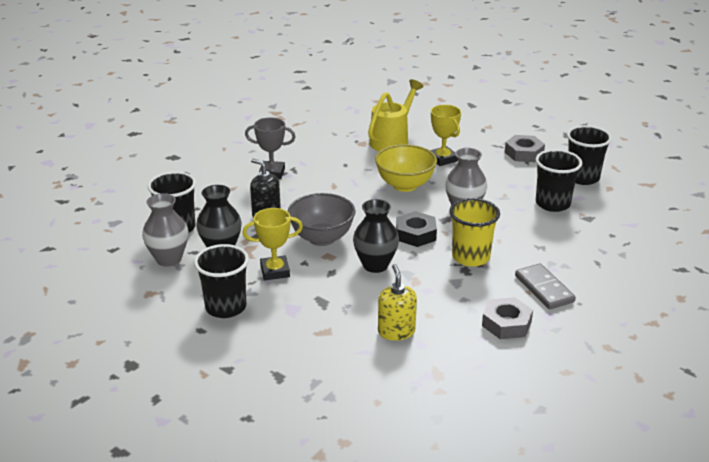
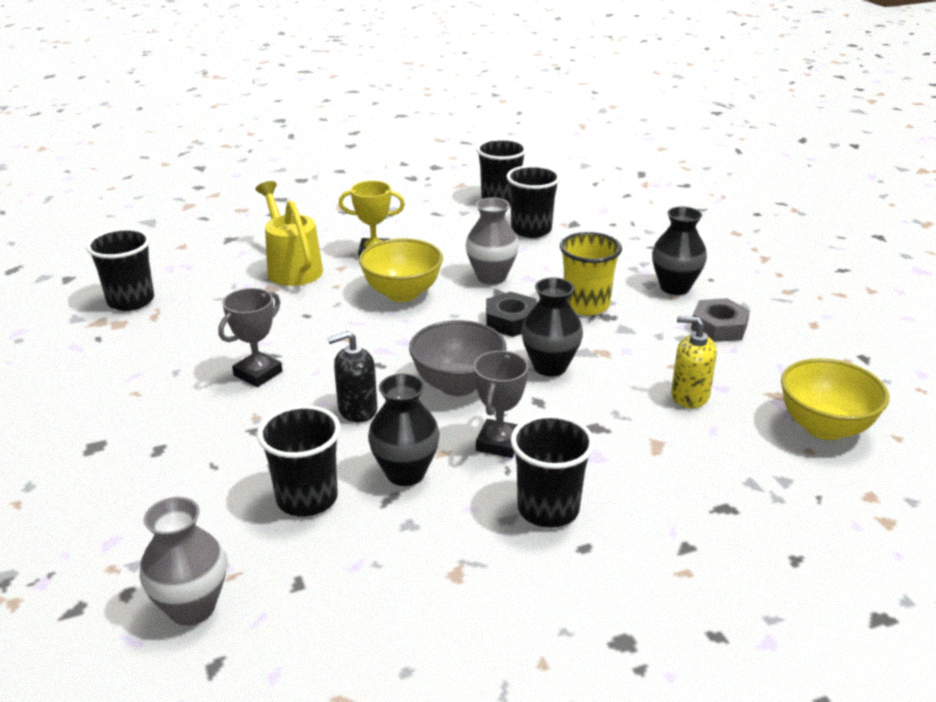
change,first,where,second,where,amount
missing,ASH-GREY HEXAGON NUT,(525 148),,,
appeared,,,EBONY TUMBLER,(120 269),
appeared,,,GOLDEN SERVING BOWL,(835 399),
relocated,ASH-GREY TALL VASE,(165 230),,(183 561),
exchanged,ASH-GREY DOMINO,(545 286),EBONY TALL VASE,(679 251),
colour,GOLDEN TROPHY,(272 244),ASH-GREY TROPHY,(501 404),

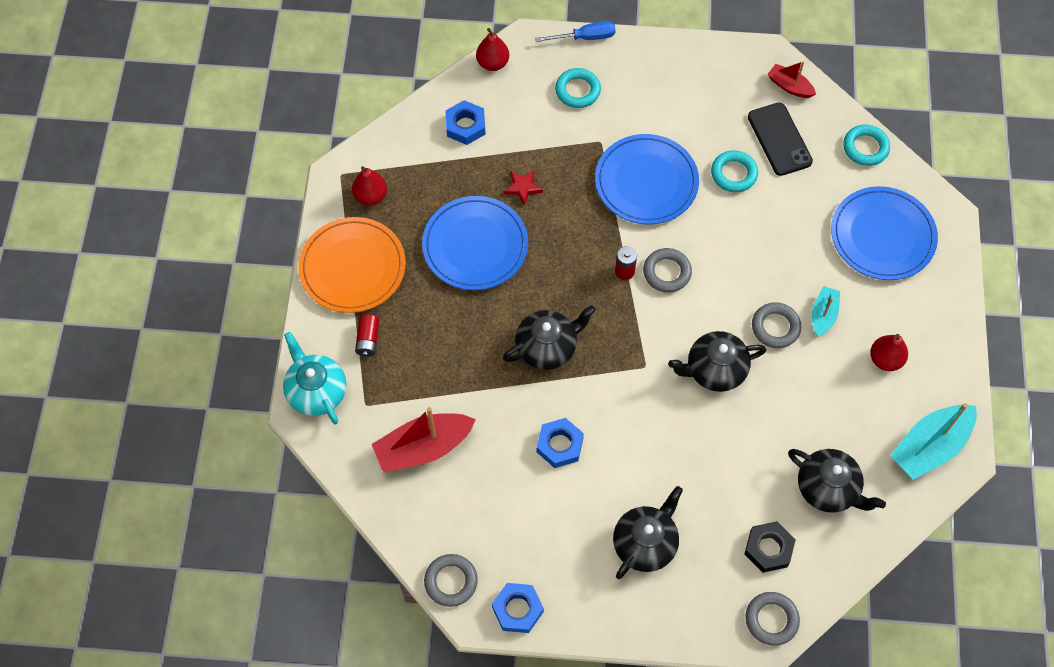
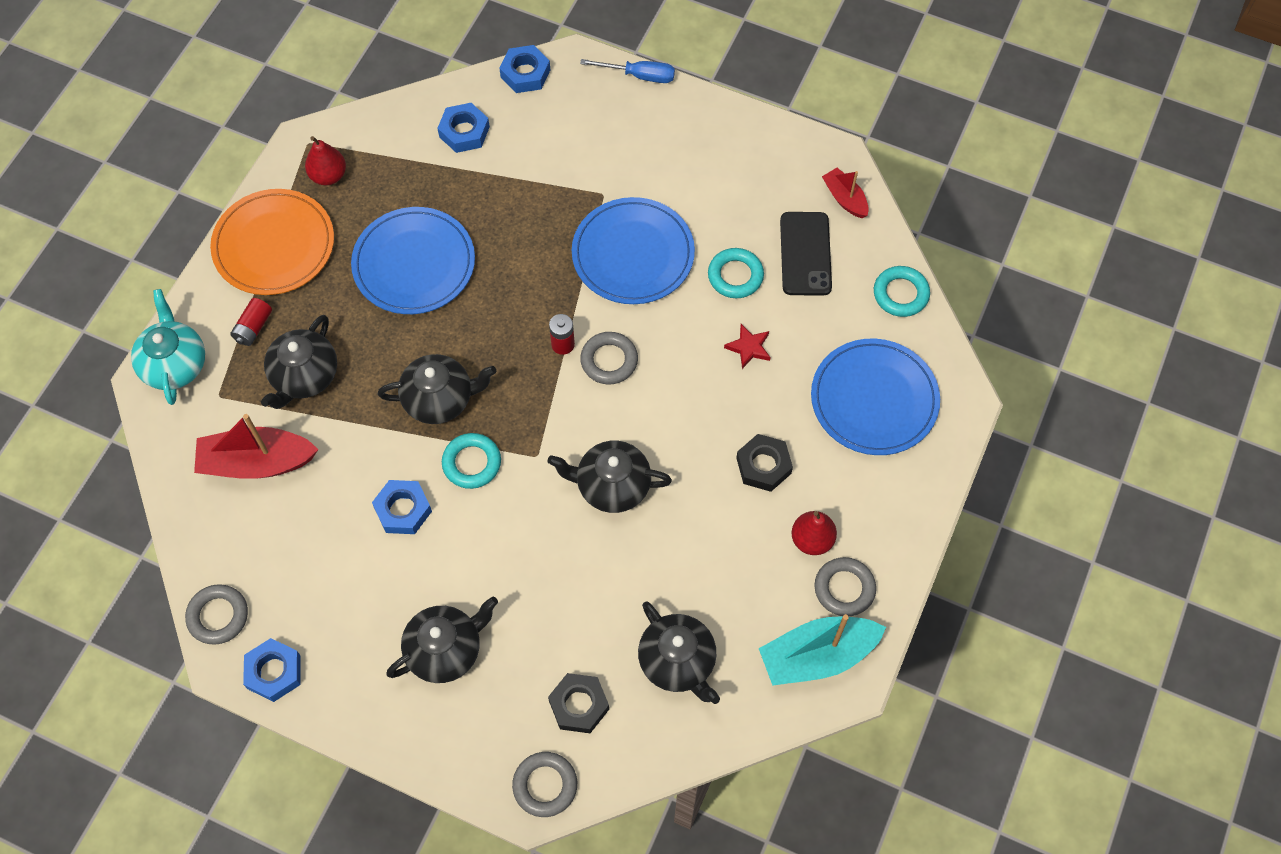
change,first,where,second,where,amount
appeared,,,EBONY TEAPOT,(299 362),
relocated,RED STAR SHAPE,(523 187),,(747 346),
relocated,TEAL HOOP,(578 88),,(471 461),
relocated,ASH-GREY HOOP,(776 325),,(845 586),
exchanged,RED PEAR FRUIT,(492 49),COBALT HEXAGON NUT,(524 69),
exchanged,TEAL SAILBOAT,(826 311),EBONY HEXAGON NUT,(764 463),

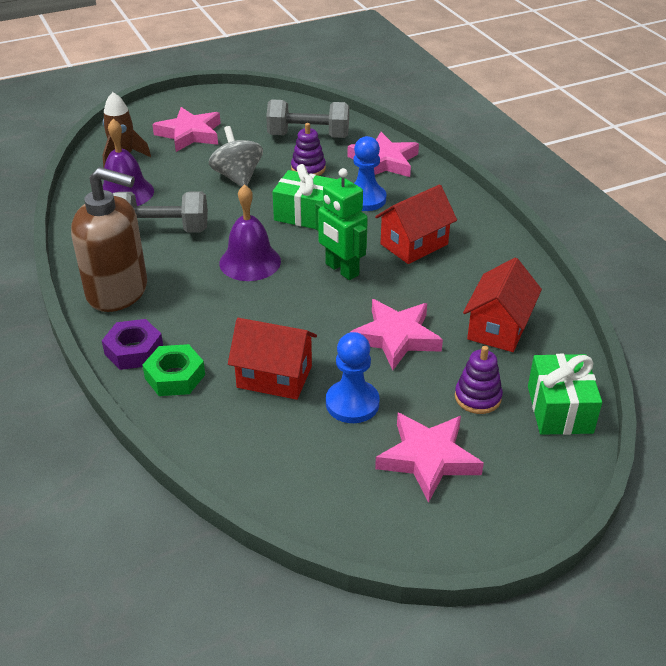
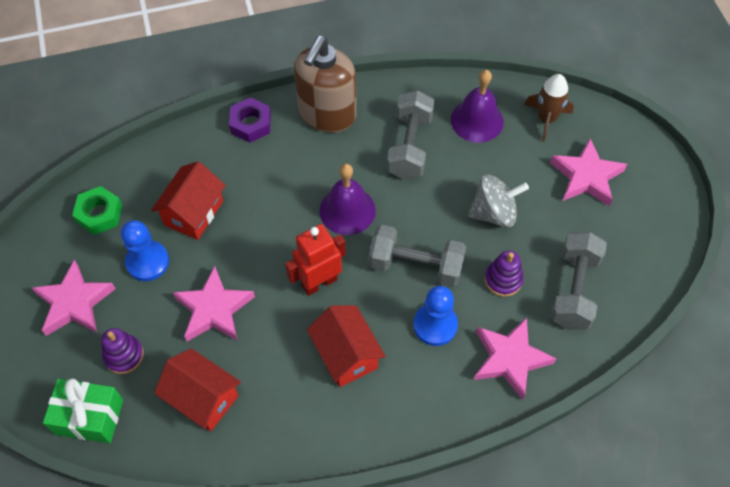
change,first,where,second,where,amount
relocated,GREEN HEXAGON NUT,(173 370),,(97 210),
exchanged,GREEN WRAPPED GIFT,(304 196),ASH-GREY HAND WEIGHT,(417 256),
colour,GREEN ROBOT FIGURE,(341 224),RED ROBOT FIGURE,(315 260),

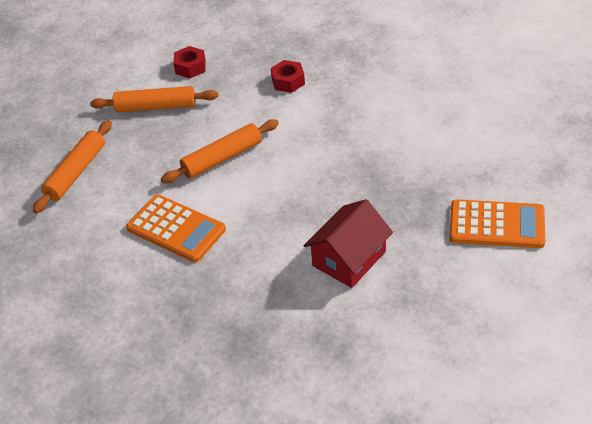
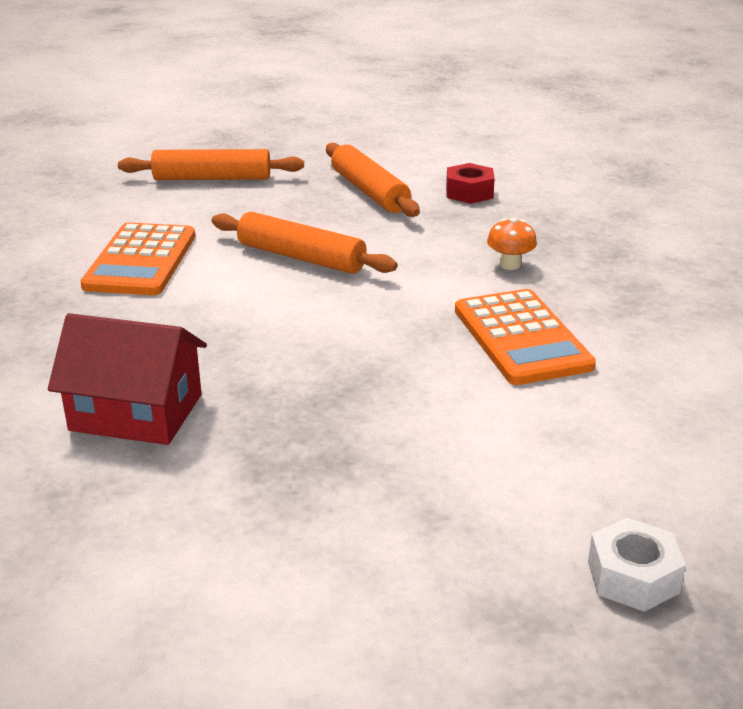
change,first,where,second,where,amount
appeared,,,SNOW-WHITE HEXAGON NUT,(637 565),
relocated,BRIGHT ORANGE ADDING MACHINE,(497 223),,(525 337),
exchanged,RED HEXAGON NUT,(288 76),BRIGHT ORANGE MUSHROOM,(512 244),

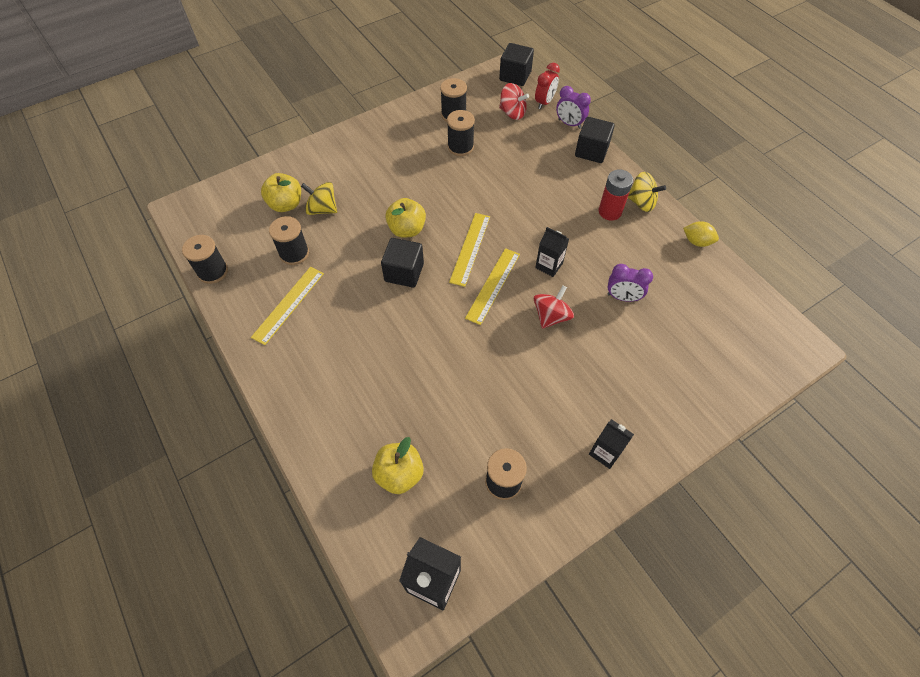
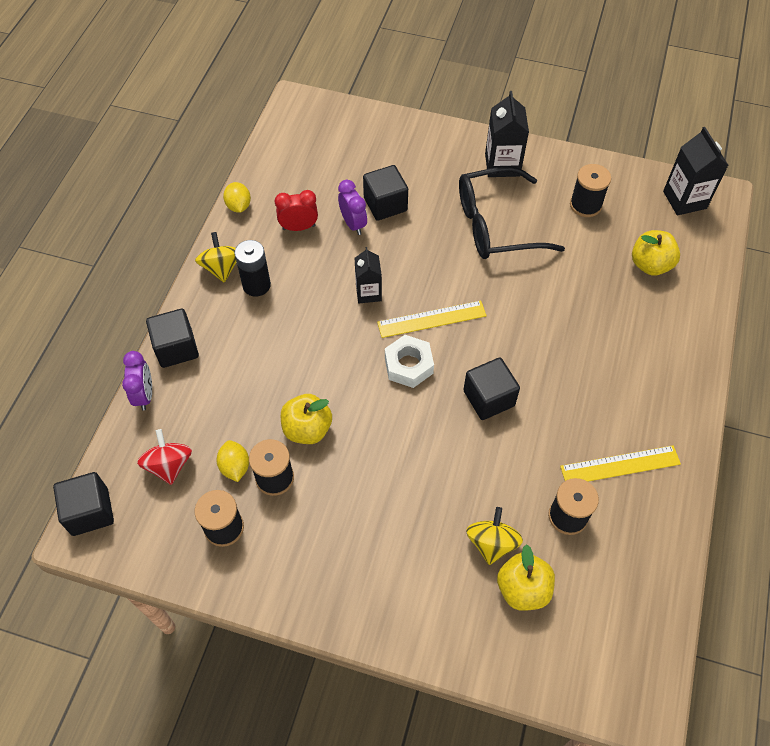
change,first,where,second,where,amount
missing,EBONY REEL OF THREAD,(205 259),,,
missing,RED SPINNING TOP,(554 307),,,
appeared,,,GOLDEN CITRUS FRUIT,(232 461),
appeared,,,EBONY SOLID CUBE,(385 193),
appeared,,,EBONY EYEGLASSES,(512 212),
relocated,GOLDEN TOY APPLE,(405 218),,(306 419),
relocated,RED ALARM CLOCK,(547 86),,(296 210),
exchanged,GOLDEN STRAIGHTEDGE,(469 250),SNOW-WHITE HEXAGON NUT,(409 361),
colour,RED POWER CELL,(616 195),EBONY POWER CELL,(253 268),
spun,GOLDEN SPINNING TOP,(319 198),,(494 536),150 degrees counterclockwise
size,EBONY JUICE CARTON,(611 444),,(507 134),x1.50

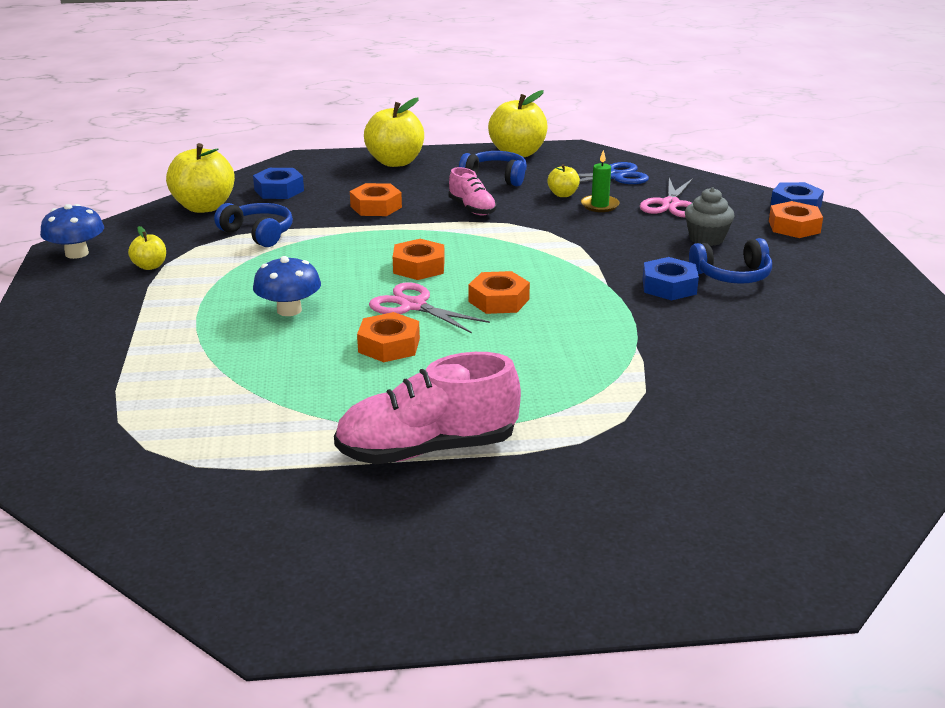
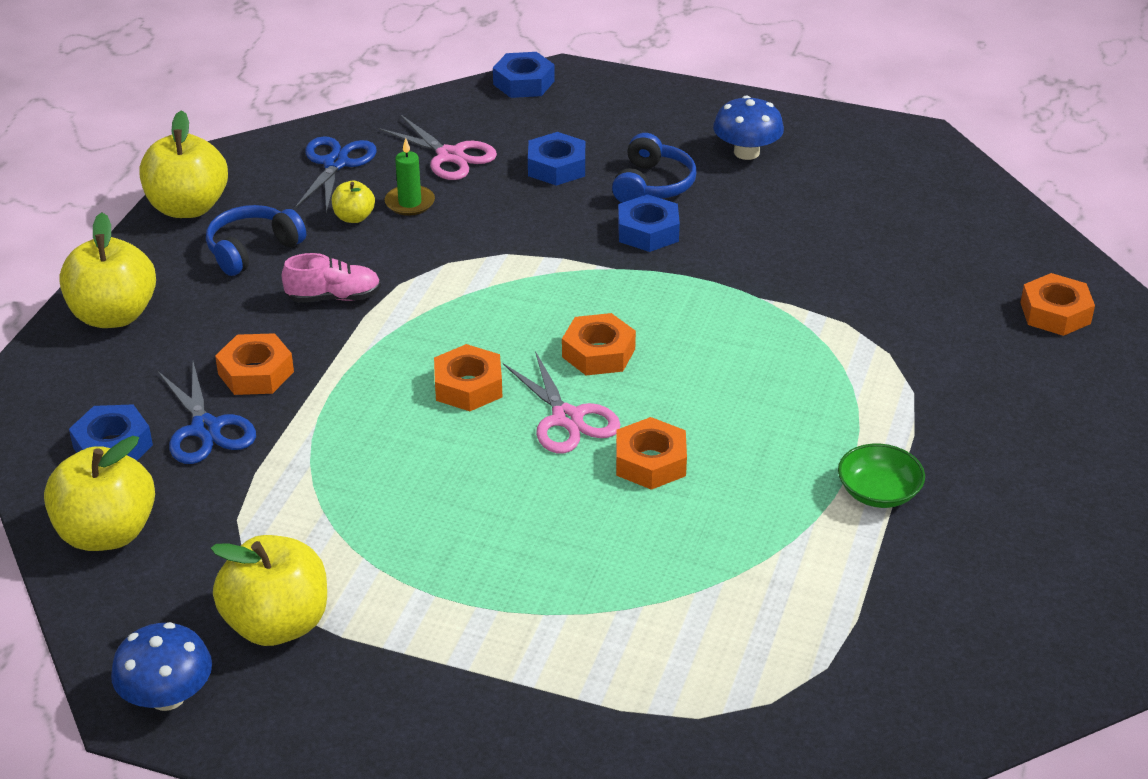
change,first,where,second,where,amount
missing,COBALT HEADPHONES,(253 225),,,
appeared,,,COBALT PAIR OF SCISSORS,(207 413),
relocated,COBALT MUSHROOM,(287 286),,(748 127),
relocated,BRIGHT ORANGE HEXAGON NUT,(796 219),,(1057 304),
exchanged,PINK SNEAKER,(427 408),GREEN SERVING BOWL,(881 476),
exchanged,ASH-GREY FAIRY CAKE,(710 216),COBALT HEXAGON NUT,(556 159),
spun,PINK PAIR OF SCISSORS,(429 307),,(562 402),90 degrees counterclockwise
size,GOLDEN TOY APPLE,(147 248),,(269 590),x2.01

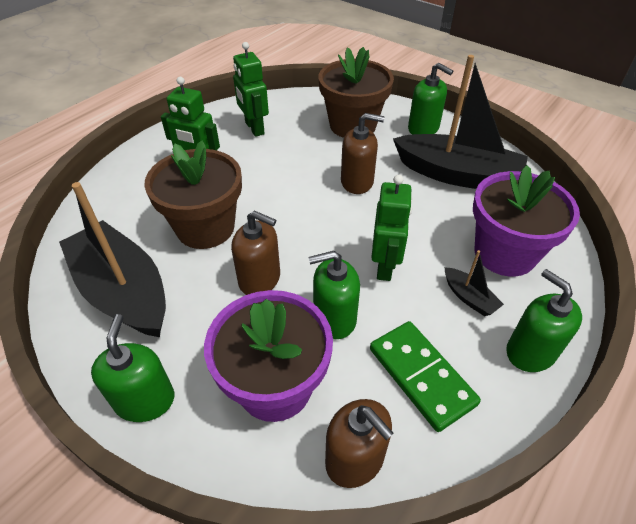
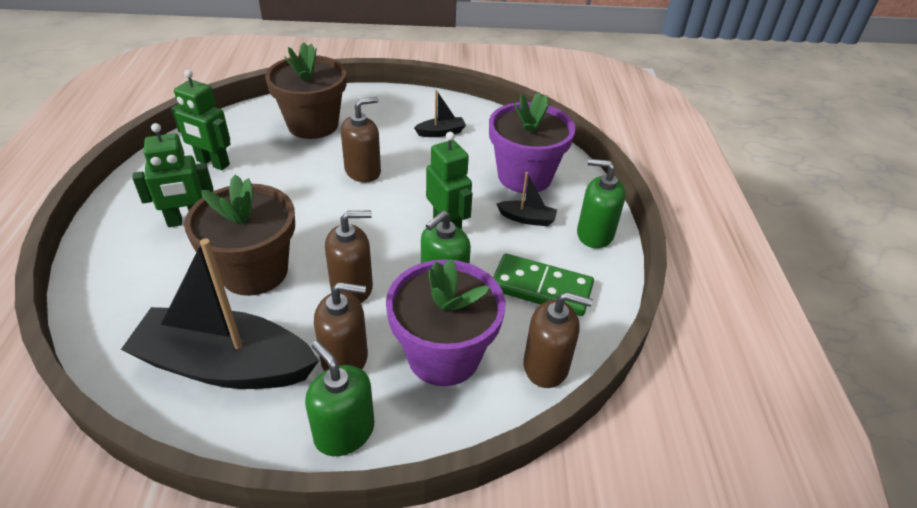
change,first,where,second,where,amount
missing,GREEN SOAP PUMP,(430 99),,,
appeared,,,RUSSET SOAP PUMP,(341 326),
size,EBONY SAILBOAT,(460 122),,(440 113),x0.41

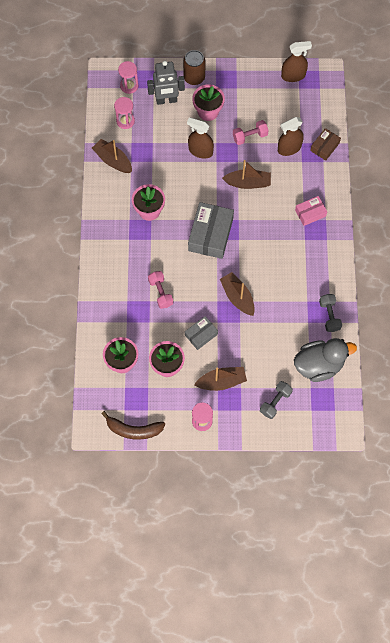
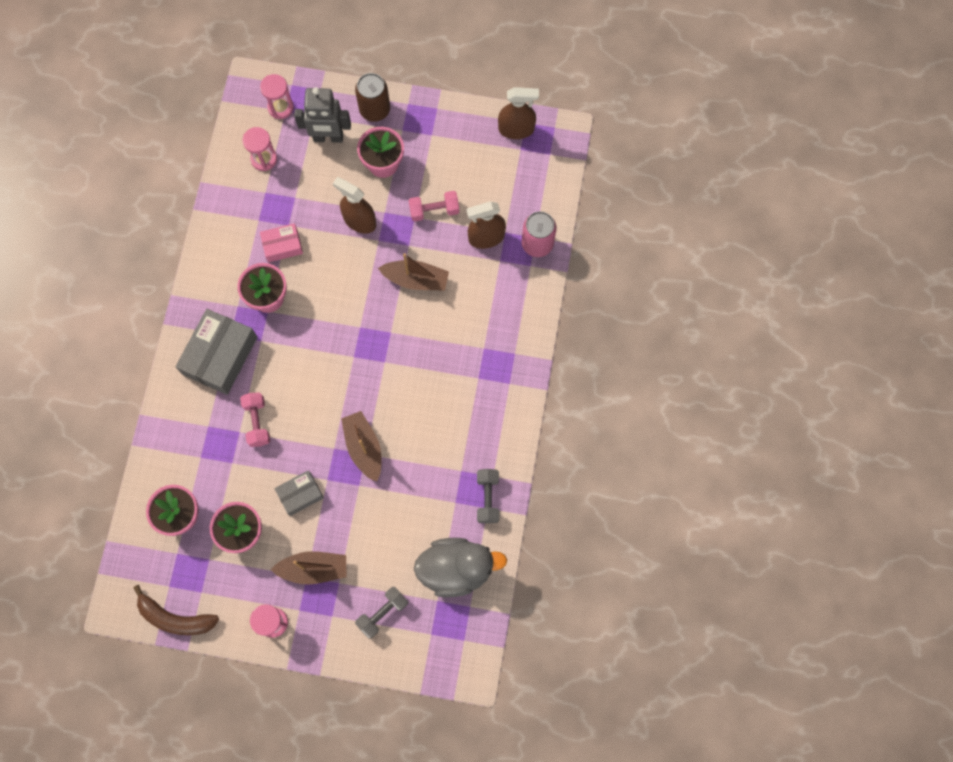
change,first,where,second,where,amount
missing,RUSSET SAILBOAT,(112 156),,,
relocated,ASH-GREY PACKAGE,(211 230),,(216 352),
relocated,PINK PACKAGE,(311 211),,(281 242),
exchanged,RUSSET PACKAGE,(325 144),PINK SODA CAN,(539 234),

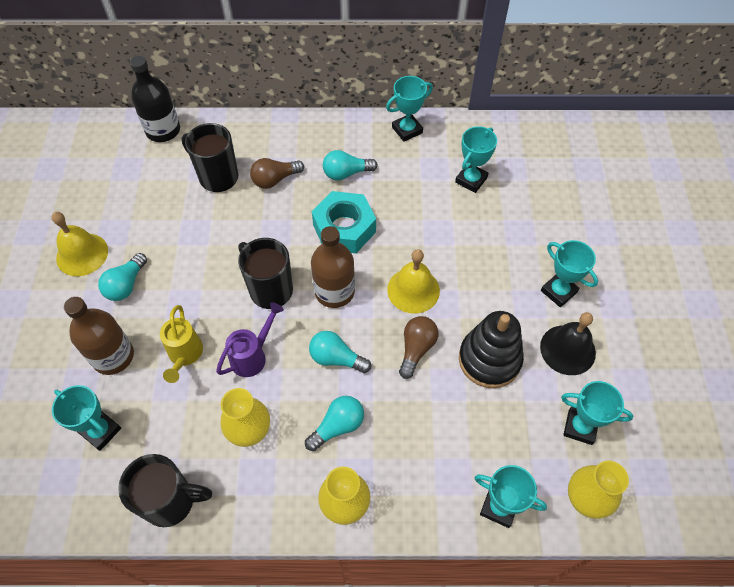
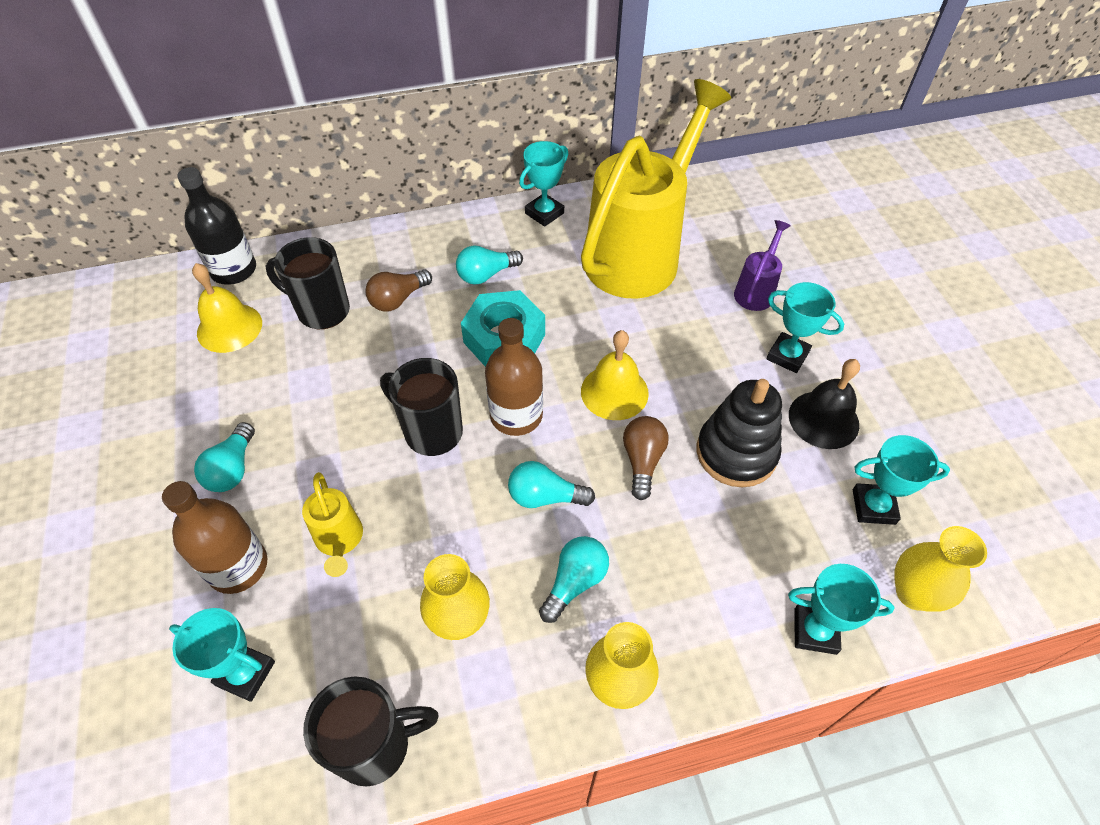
change,first,where,second,where,amount
relocated,GOLDEN BELL,(80 244),,(227 308),
relocated,ROYAL PURPLE WATERING POT,(250 339),,(762 265),
exchanged,TEAL TROPHY,(476 159),GOLDEN WATERING POT,(656 189),

